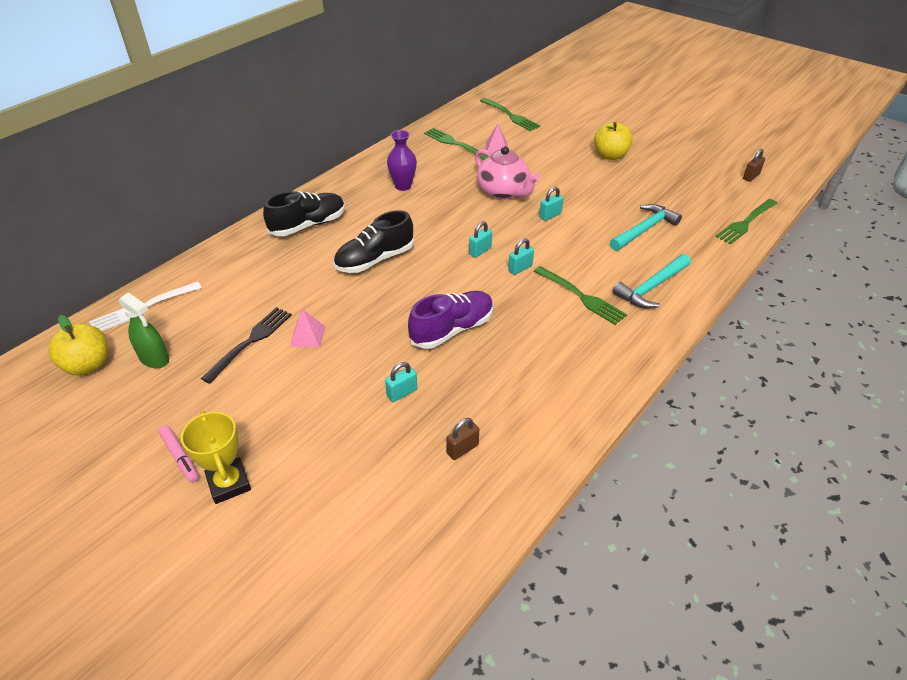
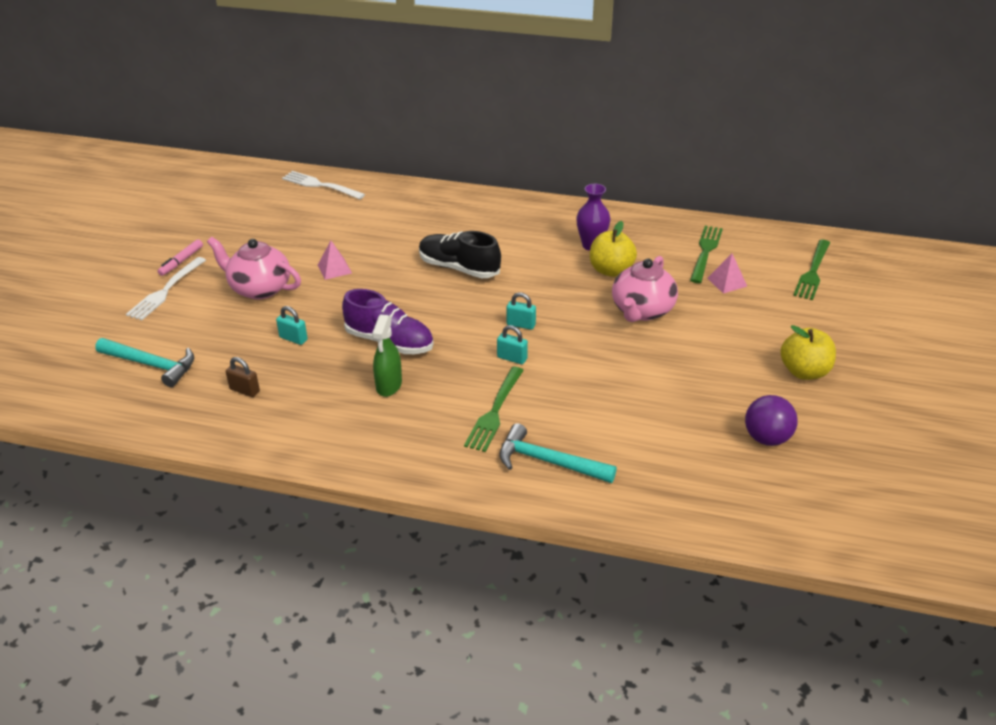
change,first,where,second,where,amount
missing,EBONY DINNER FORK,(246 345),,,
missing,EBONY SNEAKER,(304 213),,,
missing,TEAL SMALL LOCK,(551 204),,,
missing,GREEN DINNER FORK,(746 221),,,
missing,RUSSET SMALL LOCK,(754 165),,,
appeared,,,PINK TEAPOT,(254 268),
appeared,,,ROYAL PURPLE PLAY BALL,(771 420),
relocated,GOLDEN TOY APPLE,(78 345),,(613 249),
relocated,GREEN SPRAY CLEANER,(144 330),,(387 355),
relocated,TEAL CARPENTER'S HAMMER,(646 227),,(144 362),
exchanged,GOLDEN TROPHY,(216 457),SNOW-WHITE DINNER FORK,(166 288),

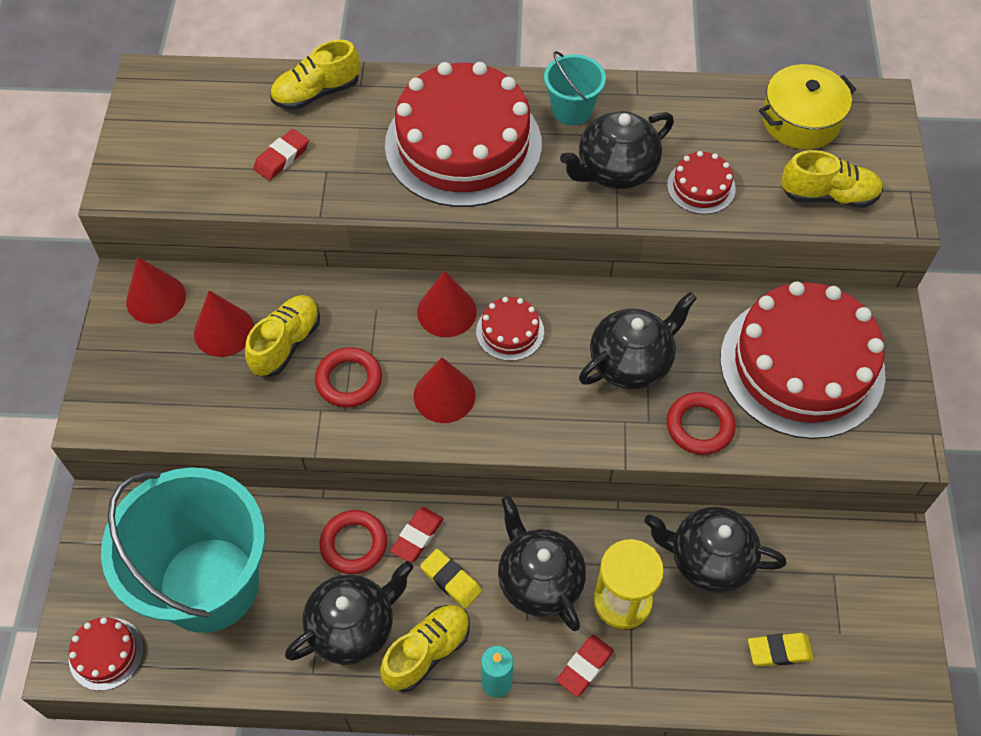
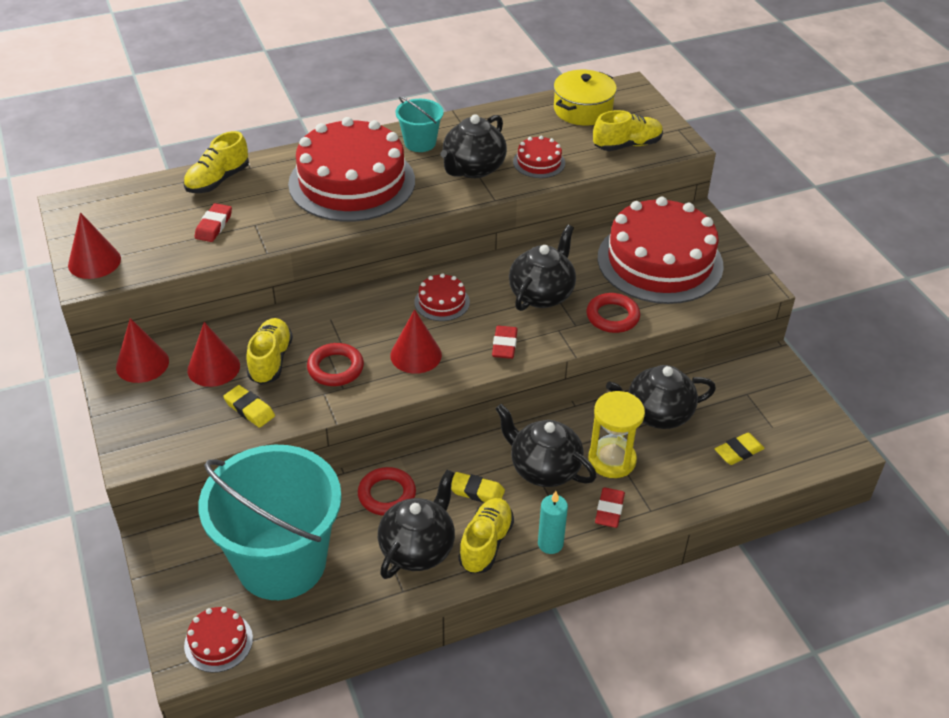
change,first,where,second,where,amount
appeared,,,GOLDEN GUM ERASER,(249 406),
relocated,RED GUM ERASER,(417 535),,(505 342),
relocated,RED CONE,(447 303),,(94 245),

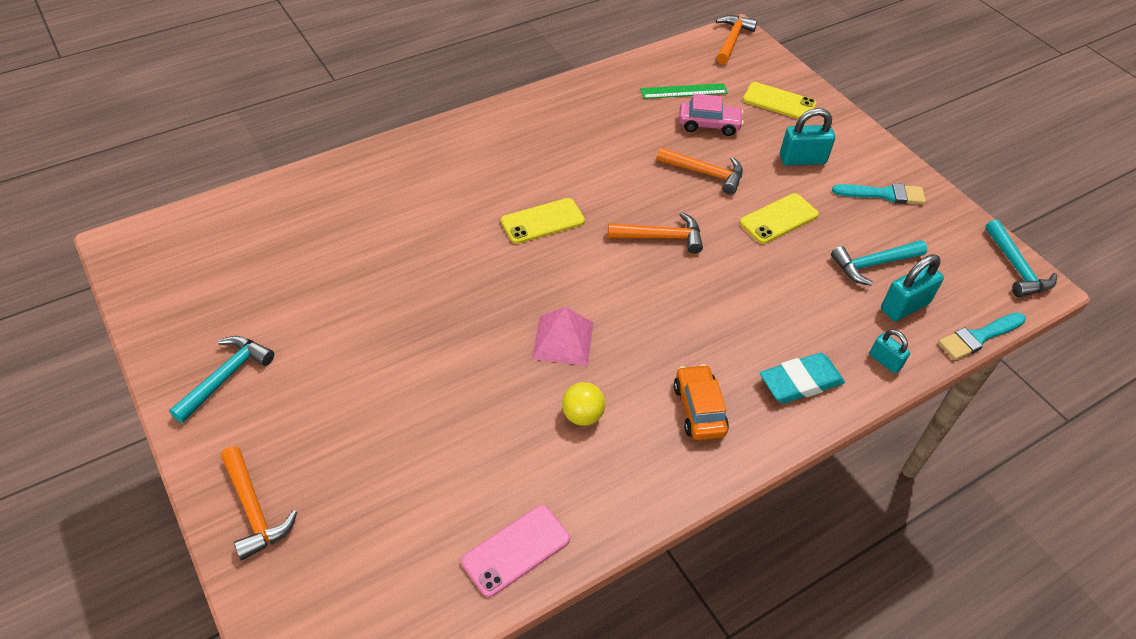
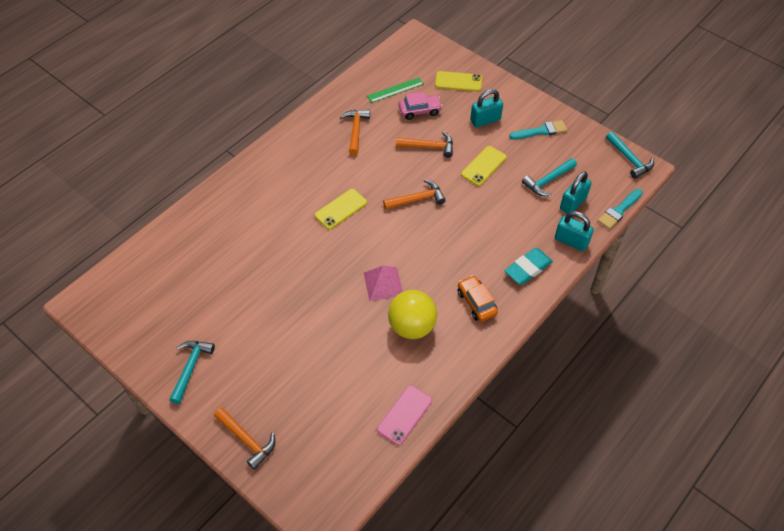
change,first,where,second,where,amount
relocated,BRIGHT ORANGE CARPENTER'S HAMMER,(736 39),,(355 132),
size,GOLDEN PLAY BALL,(583 404),,(412 314),x1.86
size,TEAL SMALL LOCK,(889 351),,(574 231),x1.66

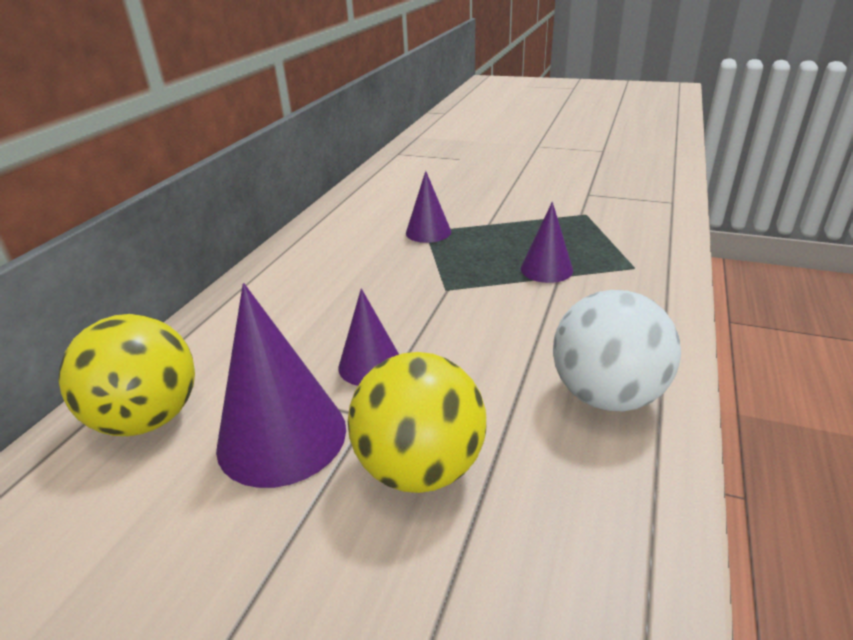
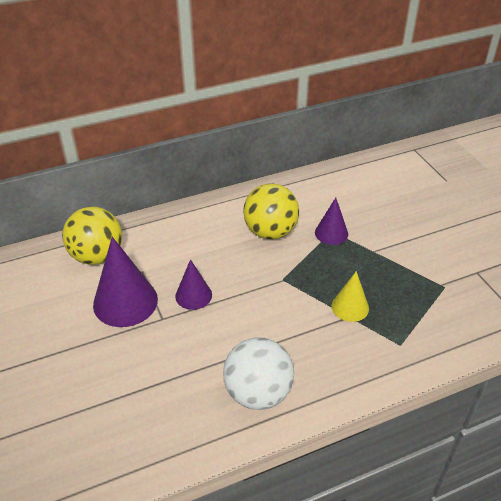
change,first,where,second,where,amount
relocated,GOLDEN PLAY BALL,(417 422),,(271 211),
colour,ROYAL PURPLE CONE,(547 242),GOLDEN CONE,(350 296),

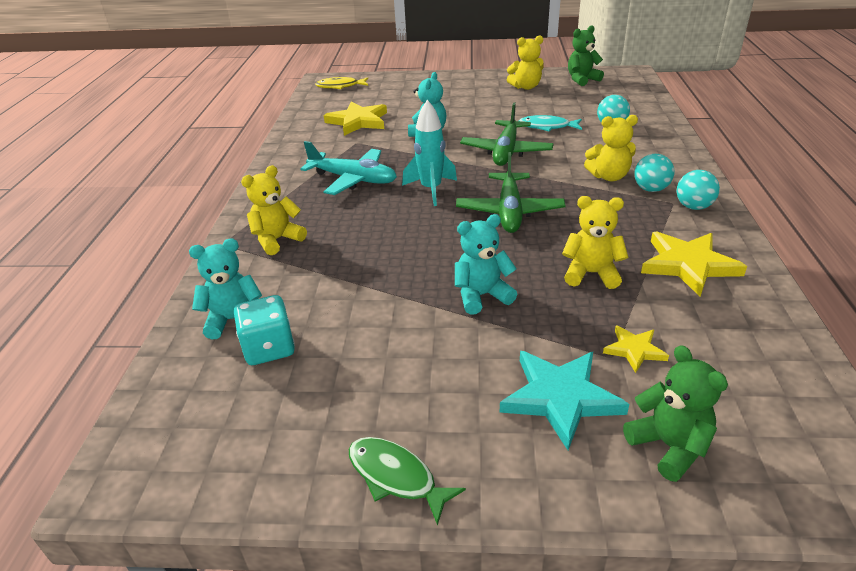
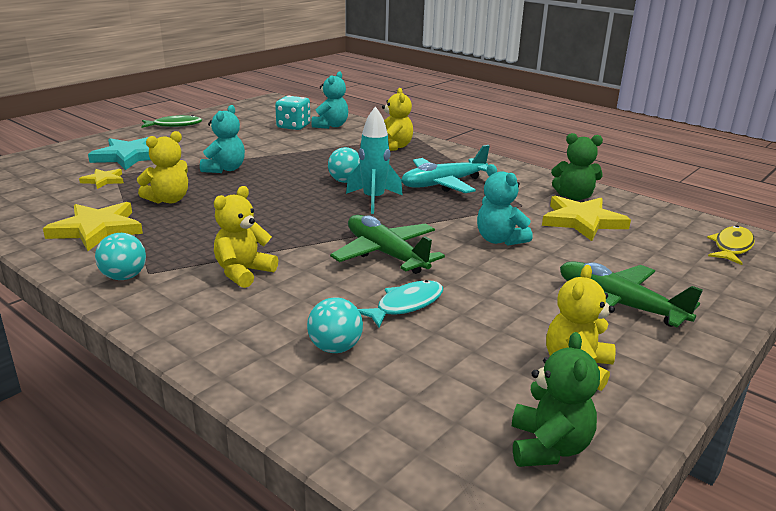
change,first,where,second,where,amount
relocated,GREEN PLANE,(511 192),,(631 294),
relocated,GREEN TEDDY,(675 413),,(577 167),
relocated,TEAL PLAY BALL,(654 173),,(344 165),

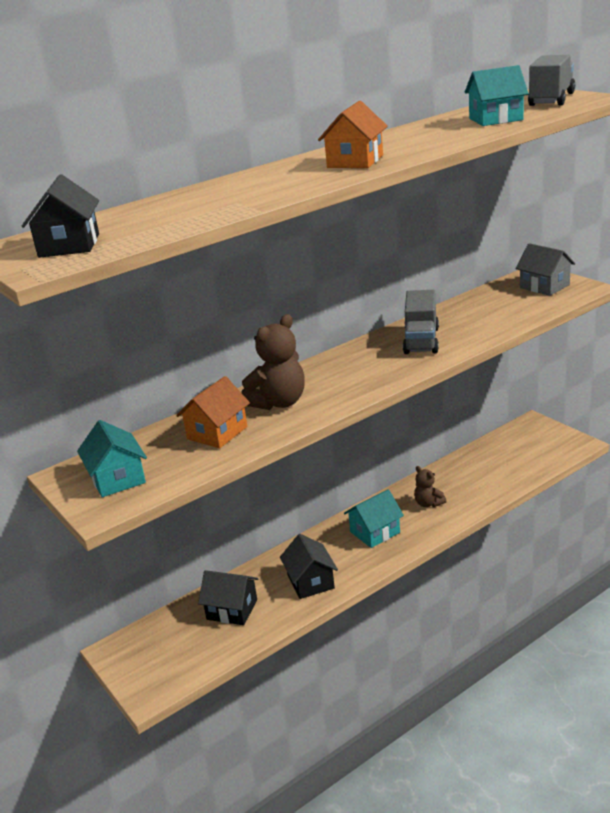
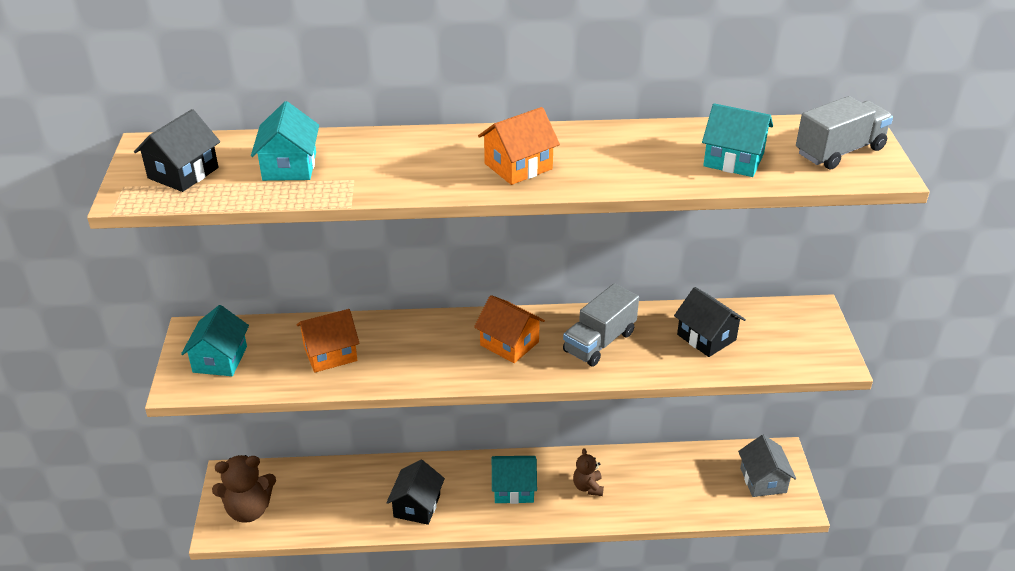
change,first,where,second,where,amount
appeared,,,TEAL HOUSE,(285 141),
appeared,,,BRIGHT ORANGE HOUSE,(509 329),
relocated,EBONY HOUSE,(228 597),,(710 322),
relocated,RUSSET TEDDY,(273 362),,(244 489),
relocated,ASH-GREY HOUSE,(545 269),,(767 466),

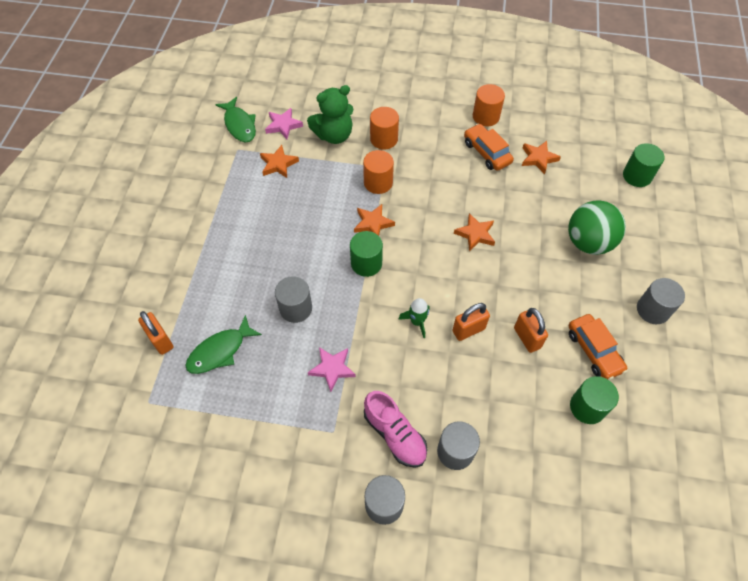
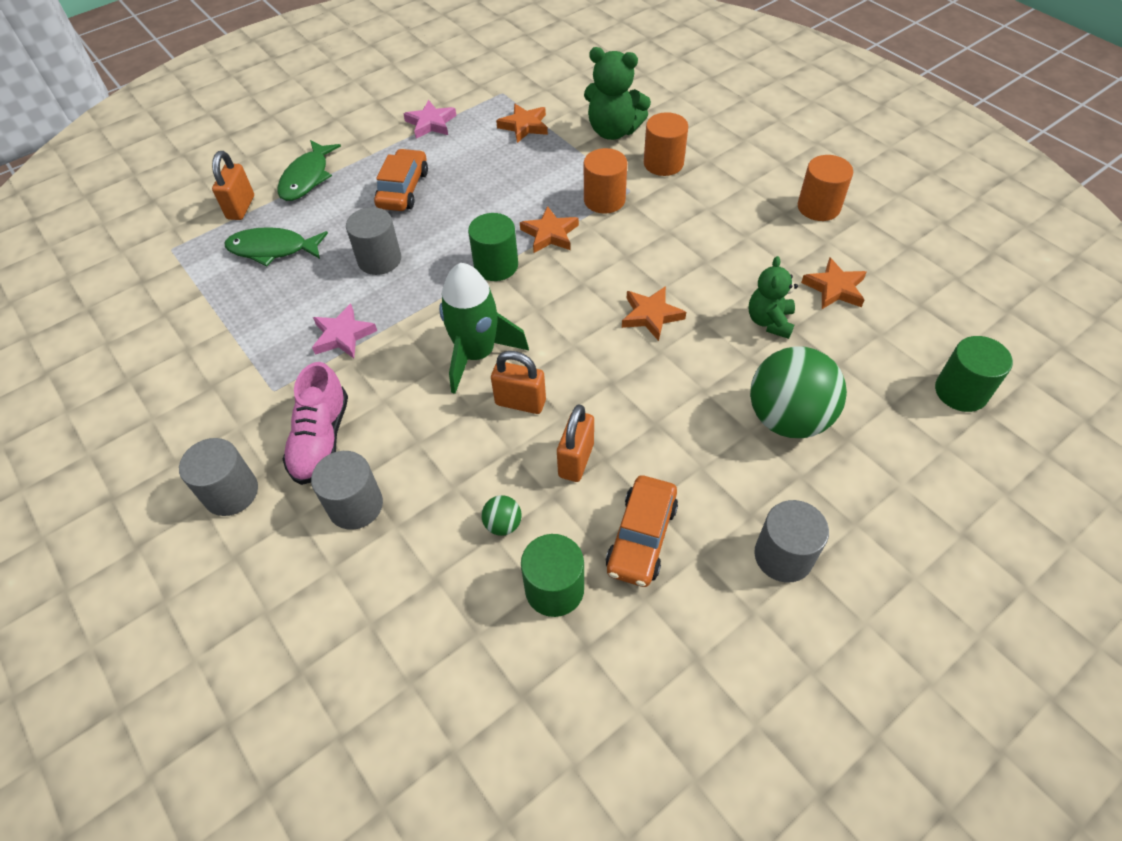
change,first,where,second,where,amount
appeared,,,GREEN PLAY BALL,(501 515),
appeared,,,GREEN TEDDY,(773 297),
relocated,GREEN TOY FISH,(235 119),,(309 170),
relocated,PINK STAR SHAPE,(284 123),,(430 119),
relocated,BRIGHT ORANGE TOY CAR,(489 147),,(401 180),
size,GREEN ROCKET,(414 318),,(484 328),x1.87

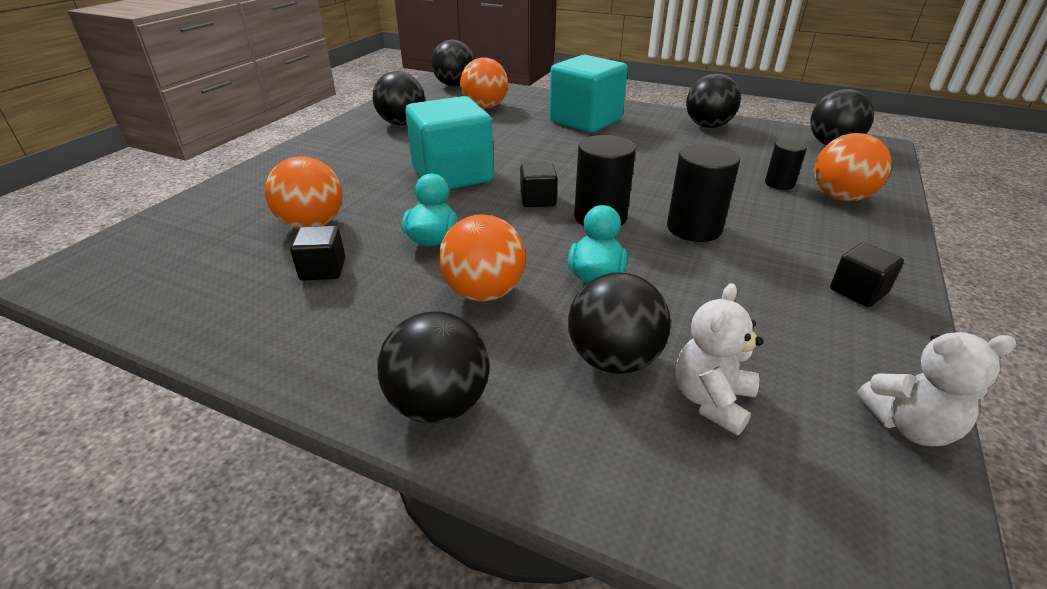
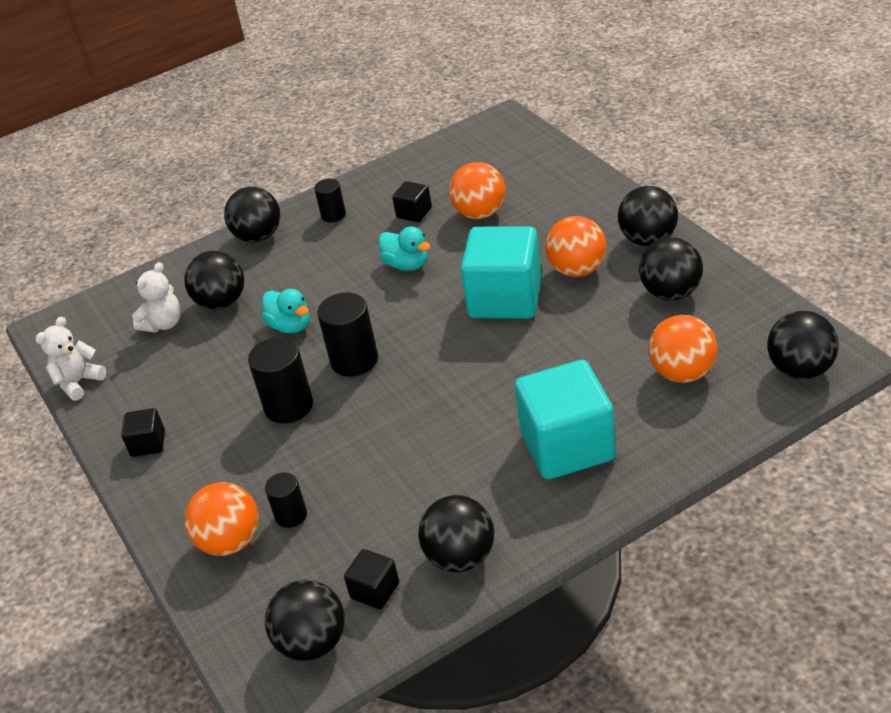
change,first,where,second,where,amount
appeared,,,EBONY SOLID CYLINDER,(330 200),
appeared,,,EBONY PLAY BALL,(648 216),
relocated,BRIGHT ORANGE PLAY BALL,(482 257),,(576 246),
relocated,EBONY SOLID CUBE,(538 185),,(371 579),
spun,SNOW-WHITE TEDDY,(719 359),,(156 297),60 degrees clockwise

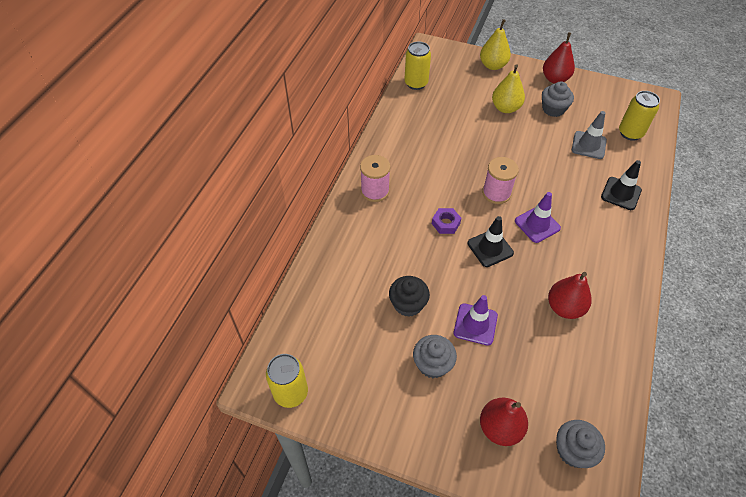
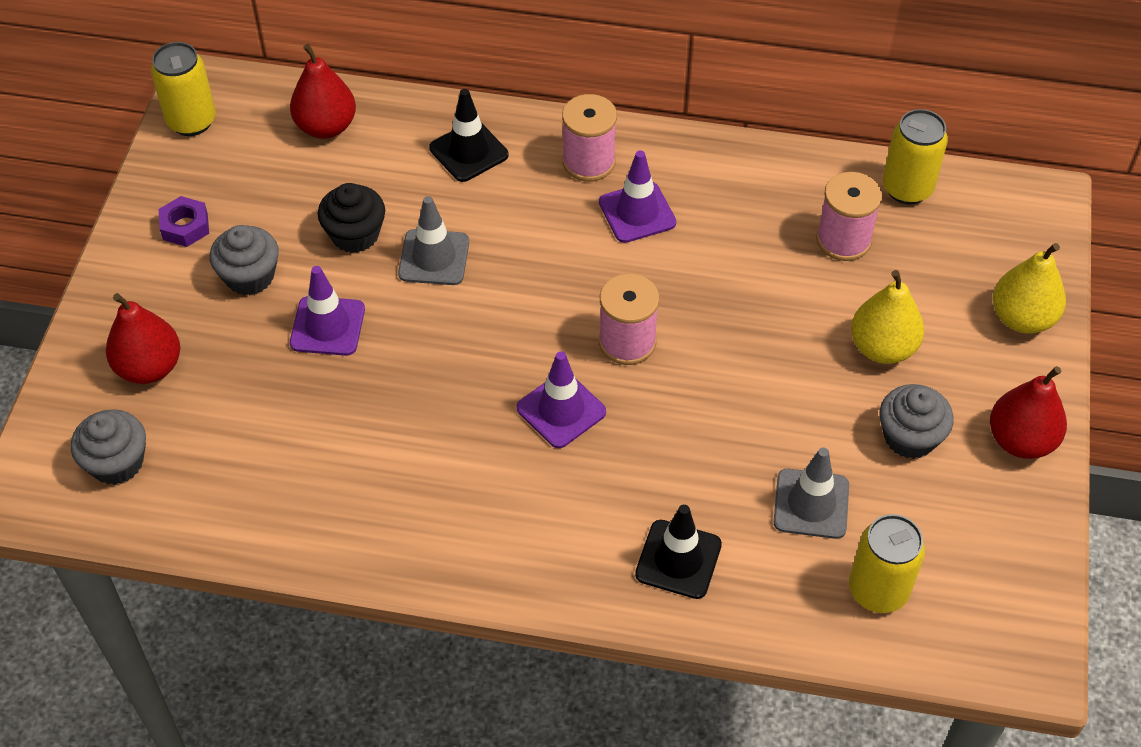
change,first,where,second,where,amount
appeared,,,ASH-GREY TRAFFIC CONE,(433 240),
appeared,,,ROYAL PURPLE TRAFFIC CONE,(637 196),
appeared,,,PINK REEL OF THREAD,(849 216),
relocated,ROYAL PURPLE HEXAGON NUT,(446 221),,(183 221),
relocated,EBONY TRAFFIC CONE,(490 241),,(469 135),
relocated,RED PEAR FRUIT,(570 295),,(323 91),

